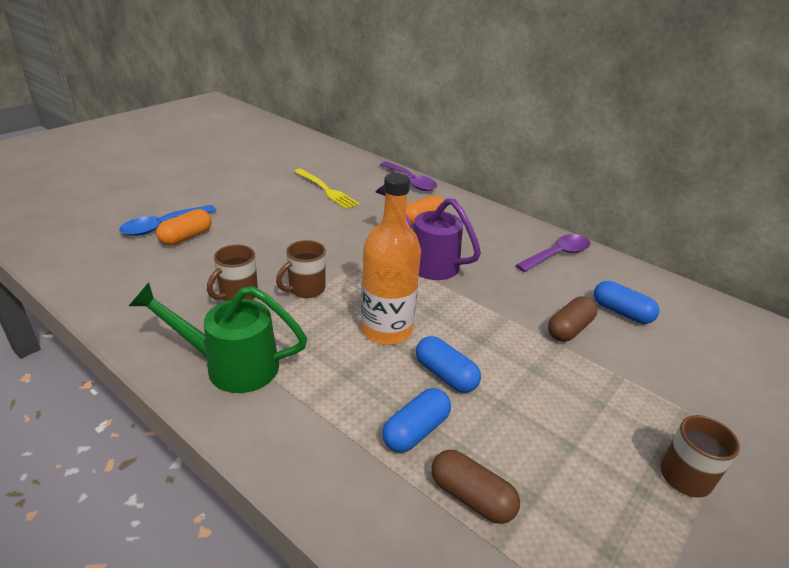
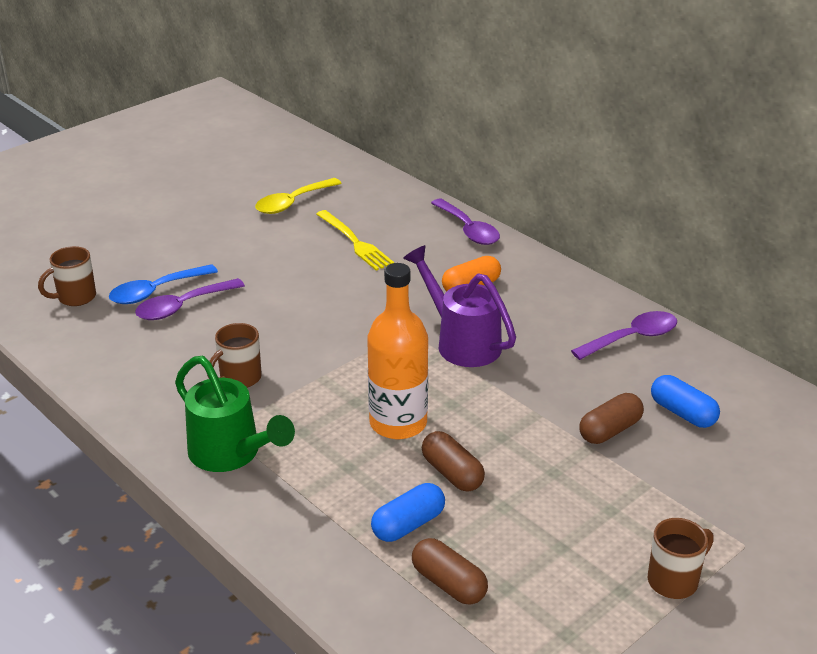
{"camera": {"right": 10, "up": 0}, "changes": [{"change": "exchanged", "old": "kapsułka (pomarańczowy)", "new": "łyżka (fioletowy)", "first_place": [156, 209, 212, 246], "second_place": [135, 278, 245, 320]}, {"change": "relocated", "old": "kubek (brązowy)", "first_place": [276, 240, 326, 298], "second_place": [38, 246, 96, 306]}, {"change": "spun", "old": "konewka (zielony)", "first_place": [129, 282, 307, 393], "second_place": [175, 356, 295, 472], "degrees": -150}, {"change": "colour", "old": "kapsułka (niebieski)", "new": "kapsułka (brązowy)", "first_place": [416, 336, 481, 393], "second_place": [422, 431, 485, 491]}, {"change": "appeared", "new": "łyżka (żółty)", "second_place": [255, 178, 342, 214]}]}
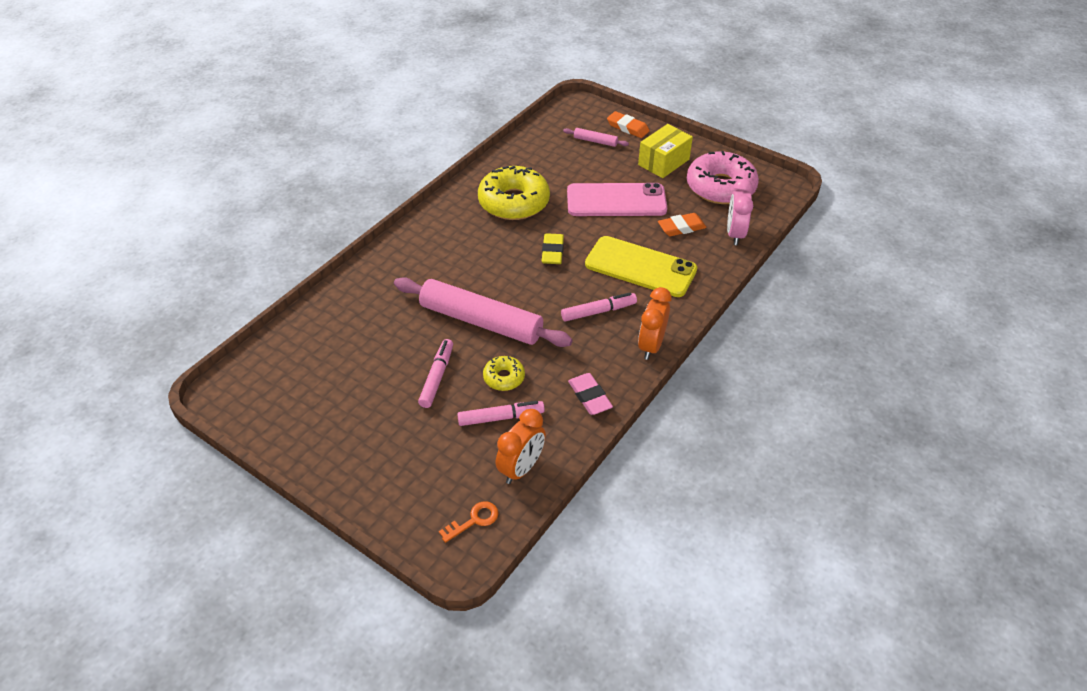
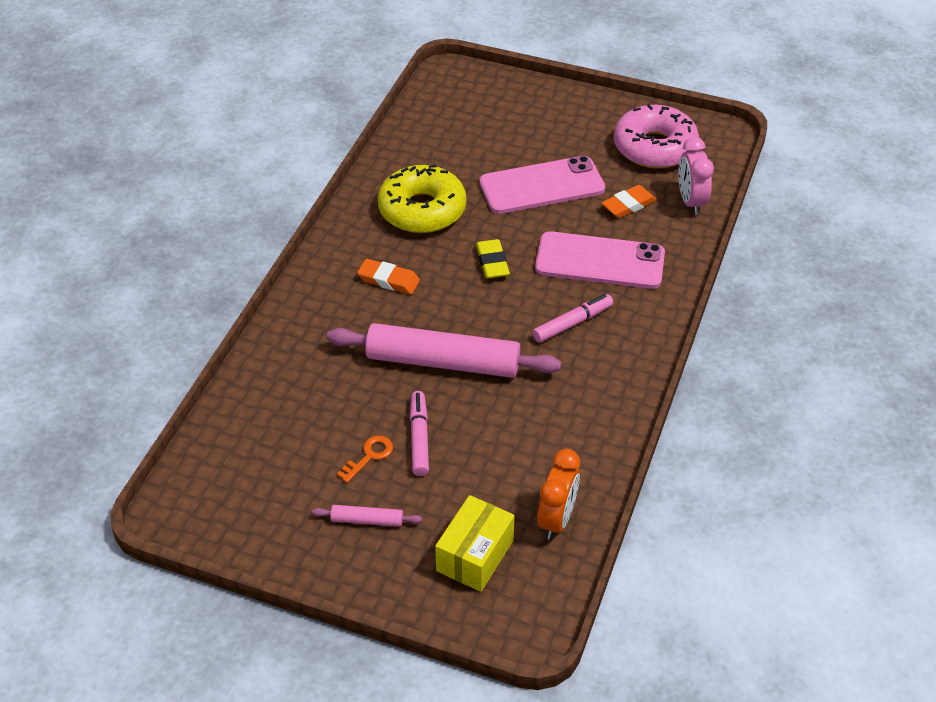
{"camera": {"right": -15, "up": 0}, "changes": [{"change": "relocated", "old": "gumka do mazania (pomarańczowy)", "first_place": [607, 111, 650, 138], "second_place": [357, 259, 420, 294]}, {"change": "relocated", "old": "pudełko (żółty)", "first_place": [638, 124, 693, 178], "second_place": [435, 495, 515, 592]}, {"change": "relocated", "old": "wałek do ciasta (różowy)", "first_place": [563, 128, 629, 147], "second_place": [312, 505, 422, 527]}, {"change": "colour", "old": "telefon (żółty)", "new": "telefon (różowy)", "first_place": [585, 236, 697, 297], "second_place": [535, 231, 665, 289]}, {"change": "missing", "old": "budzik (pomarańczowy)", "first_place": [638, 287, 671, 360]}, {"change": "missing", "old": "donut (żółty)", "first_place": [483, 356, 525, 391]}, {"change": "missing", "old": "gumka do mazania (różowy)", "first_place": [568, 373, 613, 415]}, {"change": "missing", "old": "flamaster (różowy)", "first_place": [457, 401, 545, 426]}, {"change": "relocated", "old": "klucz (pomarańczowy)", "first_place": [439, 501, 498, 543], "second_place": [337, 436, 393, 483]}]}
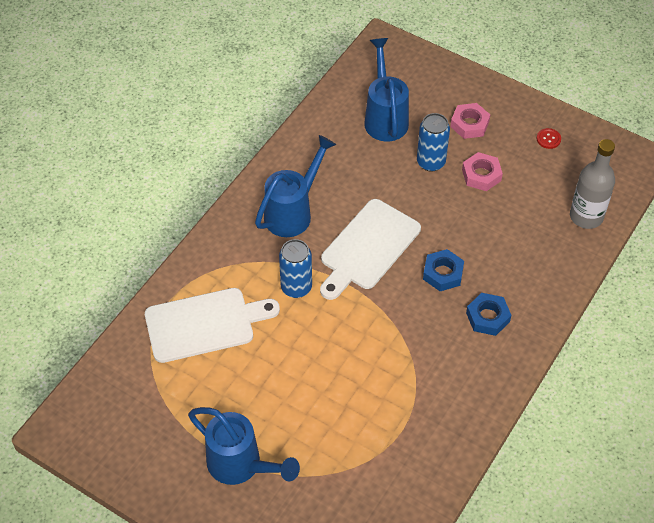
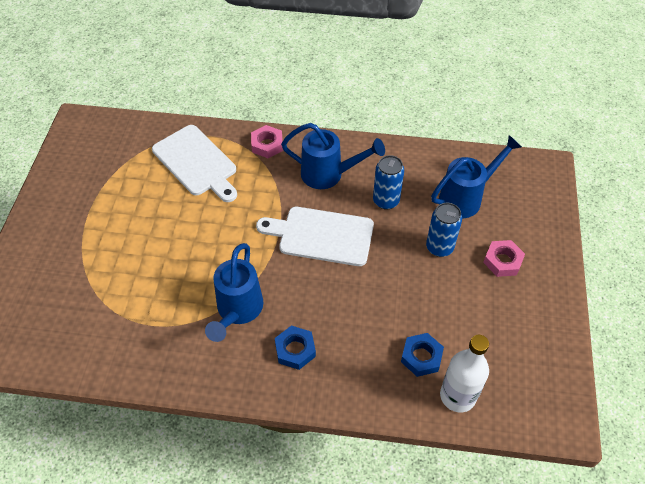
{"camera": {"right": 65, "up": 0}, "changes": [{"change": "missing", "old": "guzik (czerwony)", "first_place": [537, 128, 561, 149]}, {"change": "colour", "old": "butelka (szary)", "new": "butelka (biały)", "first_place": [570, 139, 615, 229], "second_place": [440, 335, 489, 412]}, {"change": "relocated", "old": "nakrętka (różowy)", "first_place": [462, 152, 503, 191], "second_place": [251, 125, 283, 158]}, {"change": "relocated", "old": "puszka (niebieski)", "first_place": [279, 239, 312, 298], "second_place": [373, 155, 404, 210]}, {"change": "relocated", "old": "nakrętka (niebieski)", "first_place": [423, 249, 464, 291], "second_place": [401, 333, 444, 377]}, {"change": "relocated", "old": "konewka (niebieski)", "first_place": [188, 407, 300, 485], "second_place": [205, 243, 263, 342]}]}
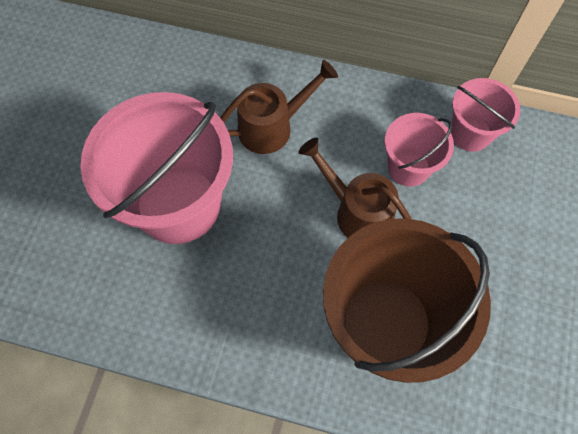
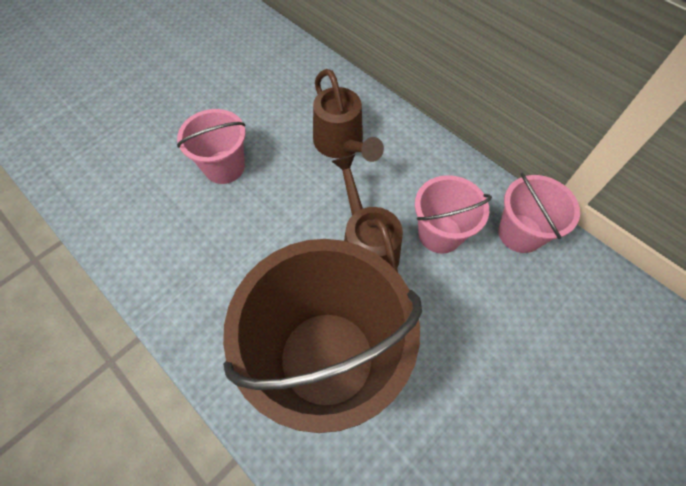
{"camera": {"right": 30, "up": -5}, "changes": [{"change": "spun", "old": "konewka (brązowy)", "first_place": [220, 60, 338, 154], "second_place": [313, 69, 384, 162], "degrees": 60}, {"change": "size", "old": "wiadro (różowy)", "first_place": [80, 92, 233, 244], "second_place": [177, 109, 246, 184], "factor": 0.51}]}
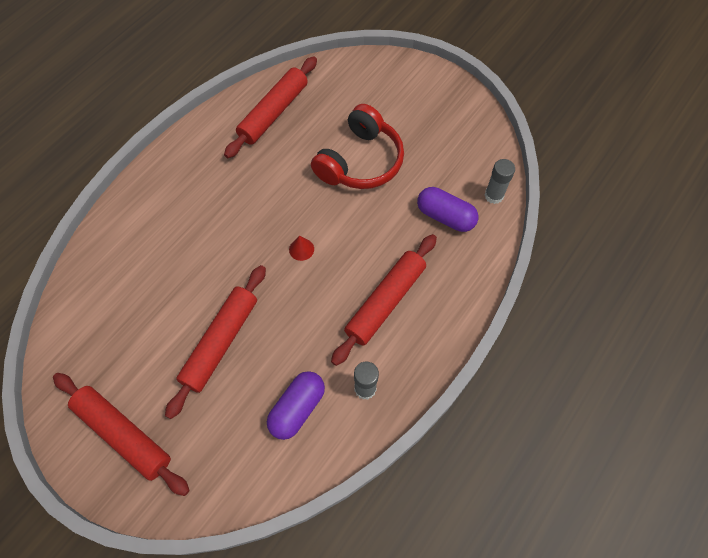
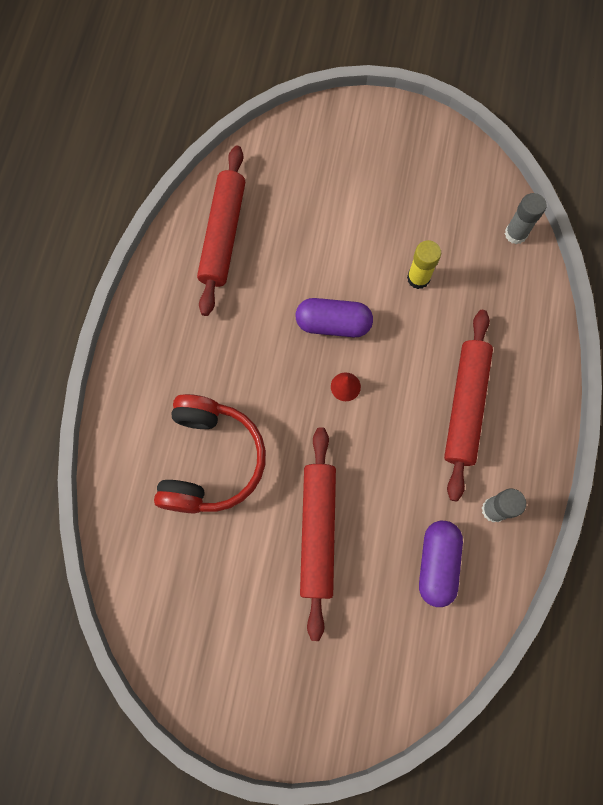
{"camera": {"right": -25, "up": 10}, "changes": [{"change": "relocated", "old": "słuchawki (czerwony)", "first_place": [311, 104, 404, 189], "second_place": [154, 394, 266, 513]}, {"change": "relocated", "old": "kapsułka (fioletowy)", "first_place": [417, 187, 478, 232], "second_place": [295, 298, 373, 337]}, {"change": "missing", "old": "wałek do ciasta (czerwony)", "first_place": [53, 373, 190, 496]}, {"change": "appeared", "new": "klej w sztyfcie (żółty)", "second_place": [407, 240, 441, 289]}]}
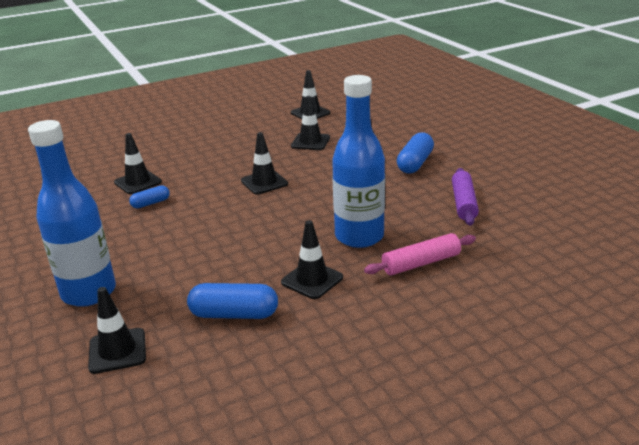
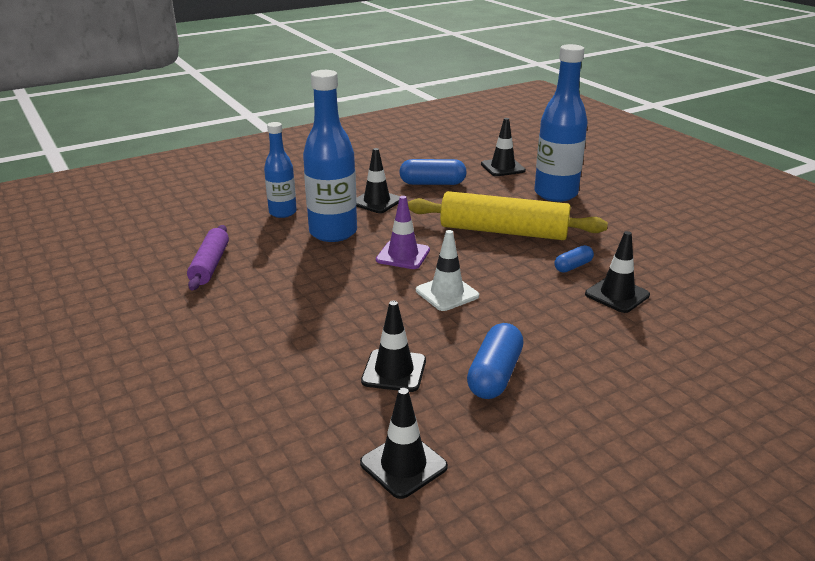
{"camera": {"right": 175, "up": 0}, "changes": [{"change": "colour", "old": "pachołek (czarny)", "new": "pachołek (biały)", "first_place": [241, 132, 288, 195], "second_place": [416, 230, 479, 311]}, {"change": "relocated", "old": "kapsułka (niebieski)", "first_place": [397, 132, 434, 173], "second_place": [467, 323, 524, 399]}, {"change": "exchanged", "old": "wałek do ciasta (różowy)", "new": "butelka (niebieski)", "first_place": [364, 233, 476, 275], "second_place": [264, 122, 297, 218]}, {"change": "appeared", "new": "wałek do ciasta (żółty)", "second_place": [408, 191, 608, 240]}, {"change": "appeared", "new": "pachołek (fioletowy)", "second_place": [376, 196, 430, 269]}]}
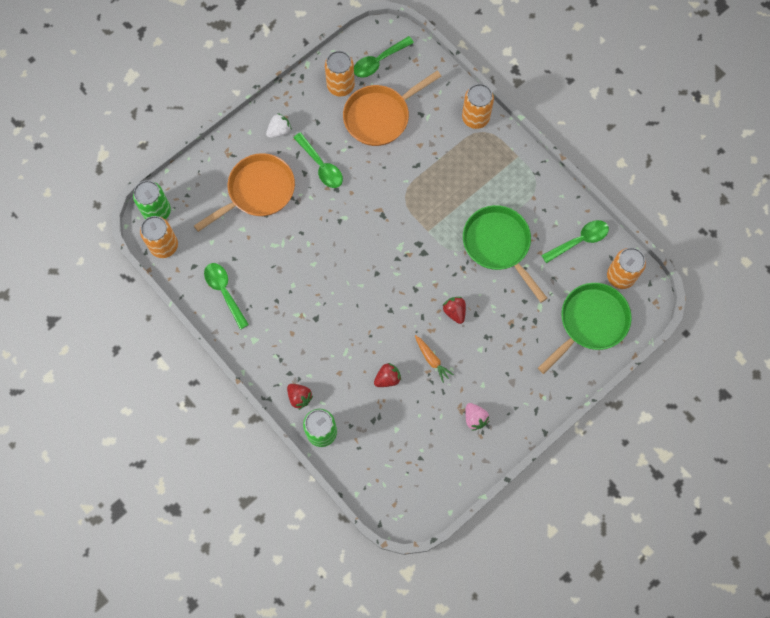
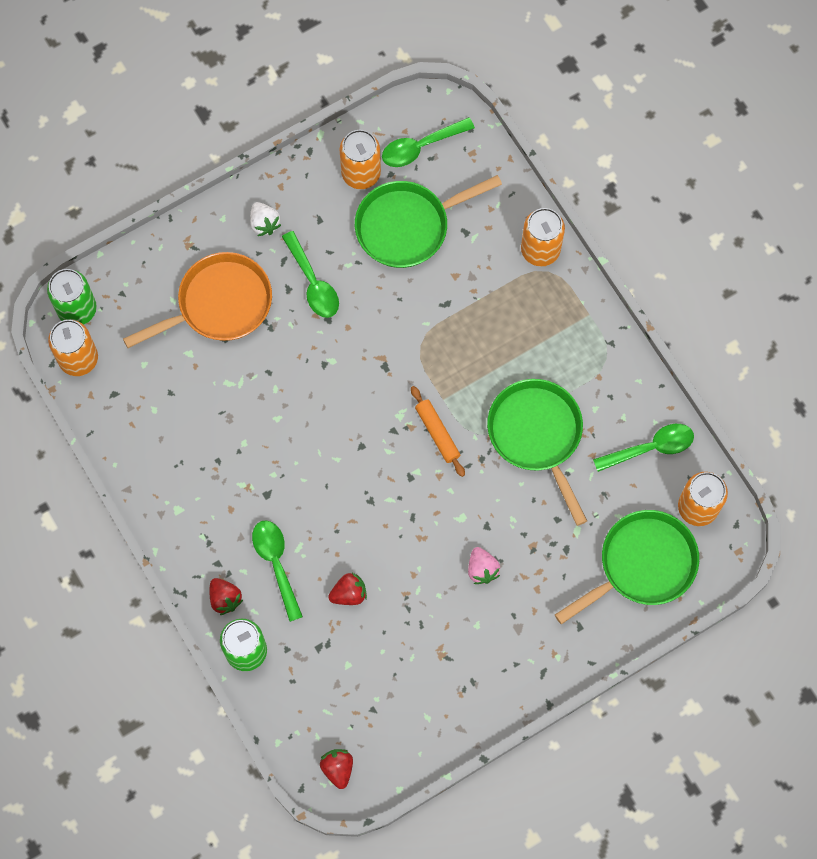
{"camera": {"right": 10, "up": 0}, "changes": [{"change": "colour", "old": "patelnia (pomarańczowy)", "new": "patelnia (zielony)", "first_place": [343, 71, 441, 146], "second_place": [355, 175, 502, 268]}, {"change": "spun", "old": "truskawka (biały)", "first_place": [266, 113, 292, 138], "second_place": [250, 202, 281, 236], "degrees": 90}, {"change": "relocated", "old": "łyżka (zielony)", "first_place": [204, 263, 249, 330], "second_place": [252, 520, 303, 622]}, {"change": "relocated", "old": "truskawka (czerwony)", "first_place": [443, 297, 466, 324], "second_place": [320, 749, 353, 789]}, {"change": "missing", "old": "marchewka (pomarańczowy)", "first_place": [415, 335, 454, 383]}, {"change": "relocated", "old": "truskawka (różowy)", "first_place": [465, 403, 489, 431], "second_place": [468, 547, 500, 584]}, {"change": "appeared", "new": "wałek do ciasta (pomarańczowy)", "second_place": [411, 386, 465, 477]}]}
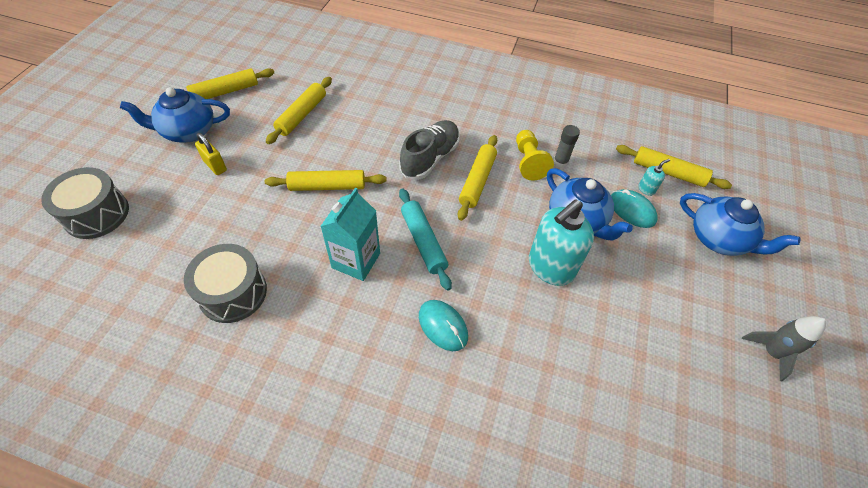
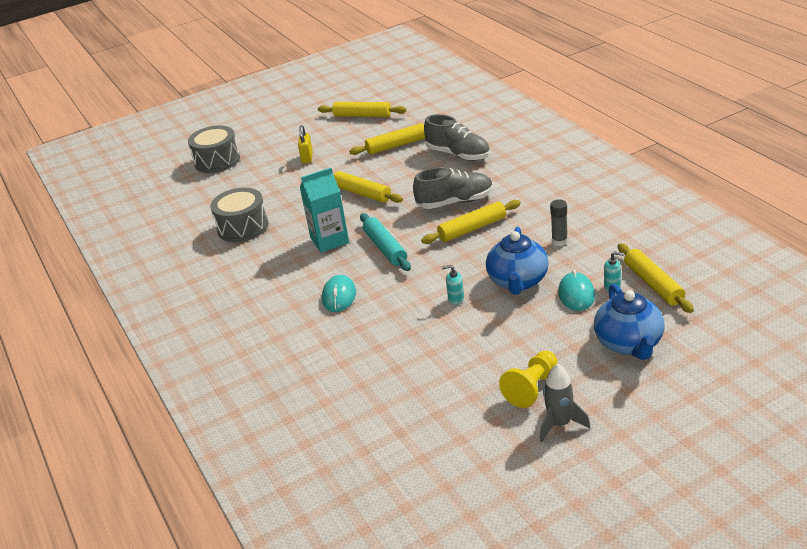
{"camera": {"right": 50, "up": -20}, "changes": [{"change": "missing", "old": "imbryk (niebieski)", "first_place": [120, 87, 230, 143]}, {"change": "relocated", "old": "pionek (żółty)", "first_place": [516, 130, 554, 181], "second_place": [499, 350, 558, 408]}, {"change": "spun", "old": "wałek do ciasta (turkusowy)", "first_place": [399, 188, 452, 291], "second_place": [360, 213, 411, 271], "degrees": -45}, {"change": "size", "old": "dozownik mydła (turkusowy)", "first_place": [529, 199, 594, 286], "second_place": [442, 265, 464, 305], "factor": 0.41}, {"change": "appeared", "new": "but (szary)", "second_place": [424, 114, 490, 161]}]}
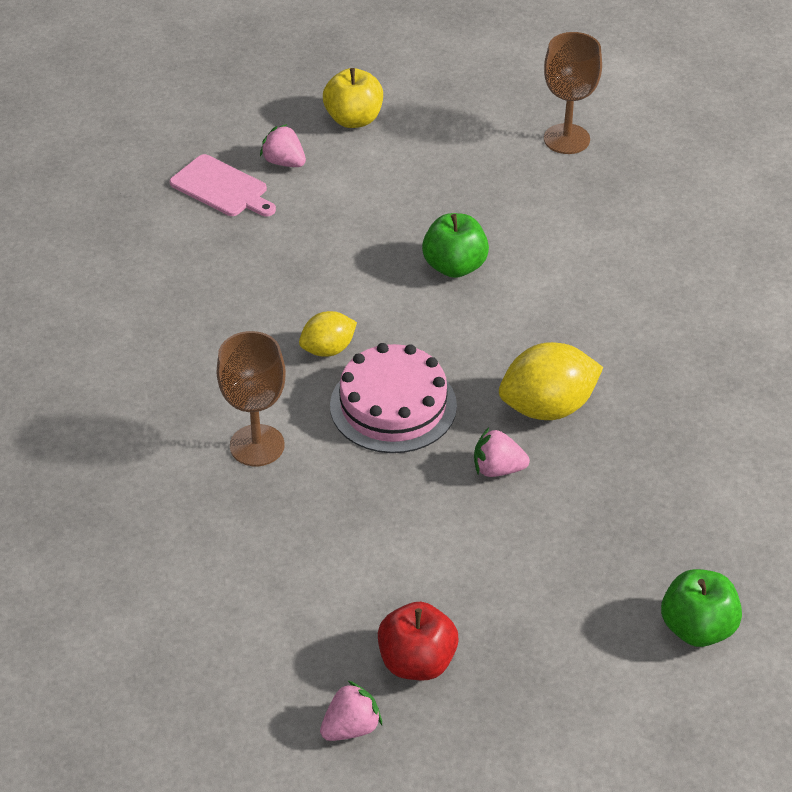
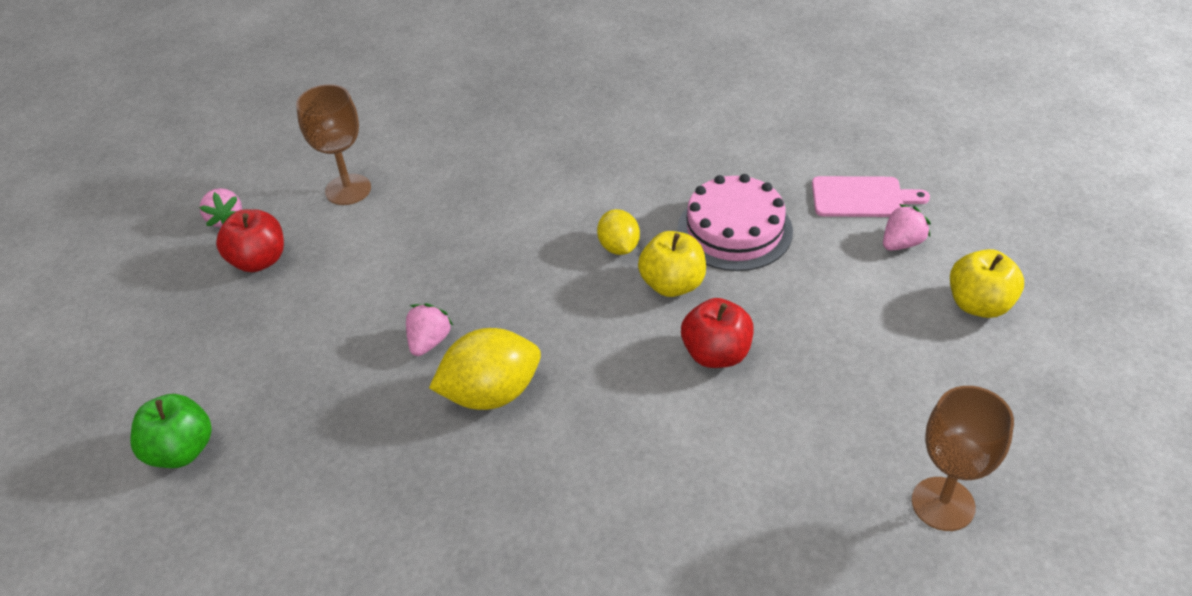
{"camera": {"right": 105, "up": 0}, "changes": [{"change": "spun", "old": "deska do krojenia (różowy)", "first_place": [170, 154, 276, 217], "second_place": [812, 176, 930, 217], "degrees": -135}, {"change": "colour", "old": "jabłko (zielony)", "new": "jabłko (czerwony)", "first_place": [422, 213, 489, 278], "second_place": [681, 298, 754, 368]}, {"change": "relocated", "old": "kielich (brązowy)", "first_place": [216, 331, 286, 466], "second_place": [296, 84, 371, 205]}, {"change": "spun", "old": "cytryna (żółty)", "first_place": [499, 342, 603, 420], "second_place": [429, 328, 541, 410], "degrees": 75}, {"change": "relocated", "old": "tort (różowy)", "first_place": [330, 343, 457, 453], "second_place": [677, 174, 793, 271]}, {"change": "appeared", "new": "jabłko (żółty)", "second_place": [638, 231, 706, 297]}]}
